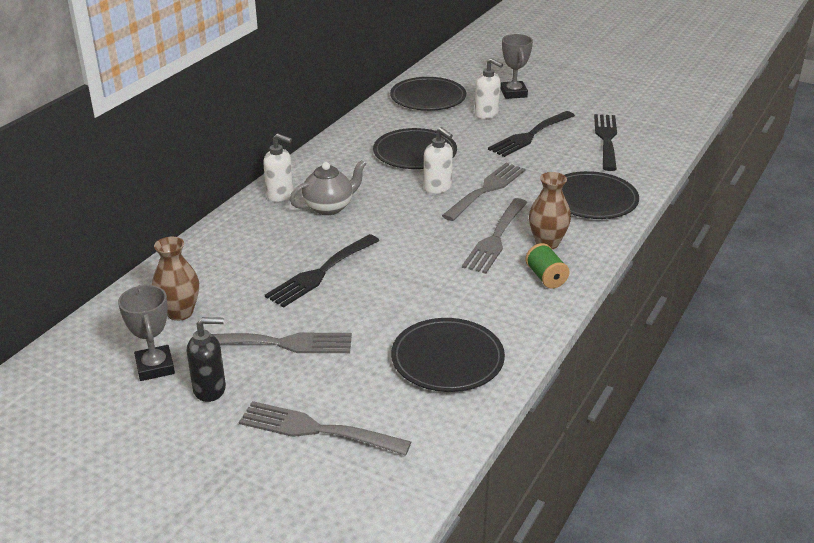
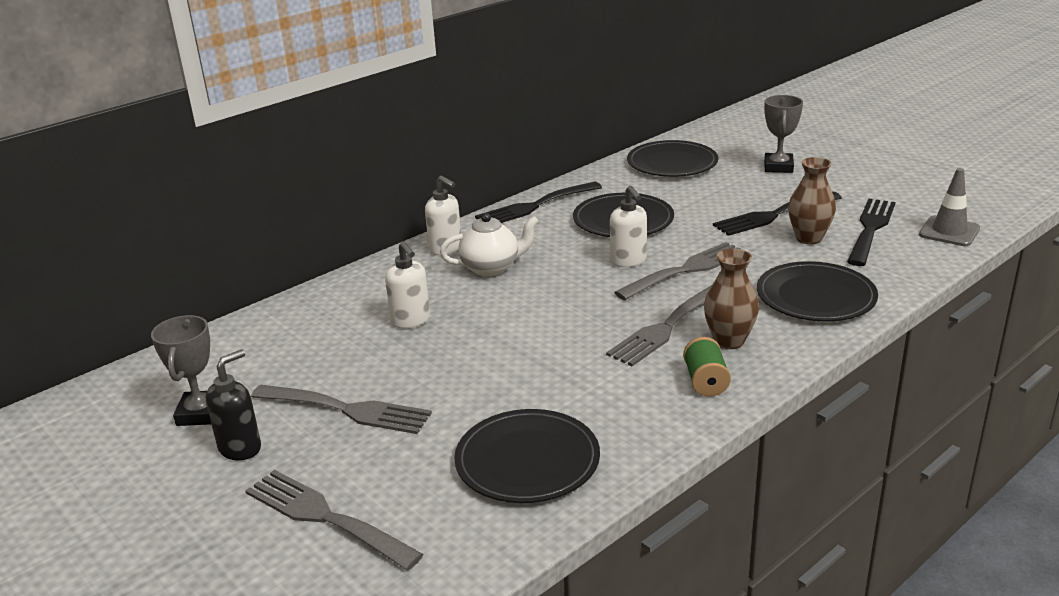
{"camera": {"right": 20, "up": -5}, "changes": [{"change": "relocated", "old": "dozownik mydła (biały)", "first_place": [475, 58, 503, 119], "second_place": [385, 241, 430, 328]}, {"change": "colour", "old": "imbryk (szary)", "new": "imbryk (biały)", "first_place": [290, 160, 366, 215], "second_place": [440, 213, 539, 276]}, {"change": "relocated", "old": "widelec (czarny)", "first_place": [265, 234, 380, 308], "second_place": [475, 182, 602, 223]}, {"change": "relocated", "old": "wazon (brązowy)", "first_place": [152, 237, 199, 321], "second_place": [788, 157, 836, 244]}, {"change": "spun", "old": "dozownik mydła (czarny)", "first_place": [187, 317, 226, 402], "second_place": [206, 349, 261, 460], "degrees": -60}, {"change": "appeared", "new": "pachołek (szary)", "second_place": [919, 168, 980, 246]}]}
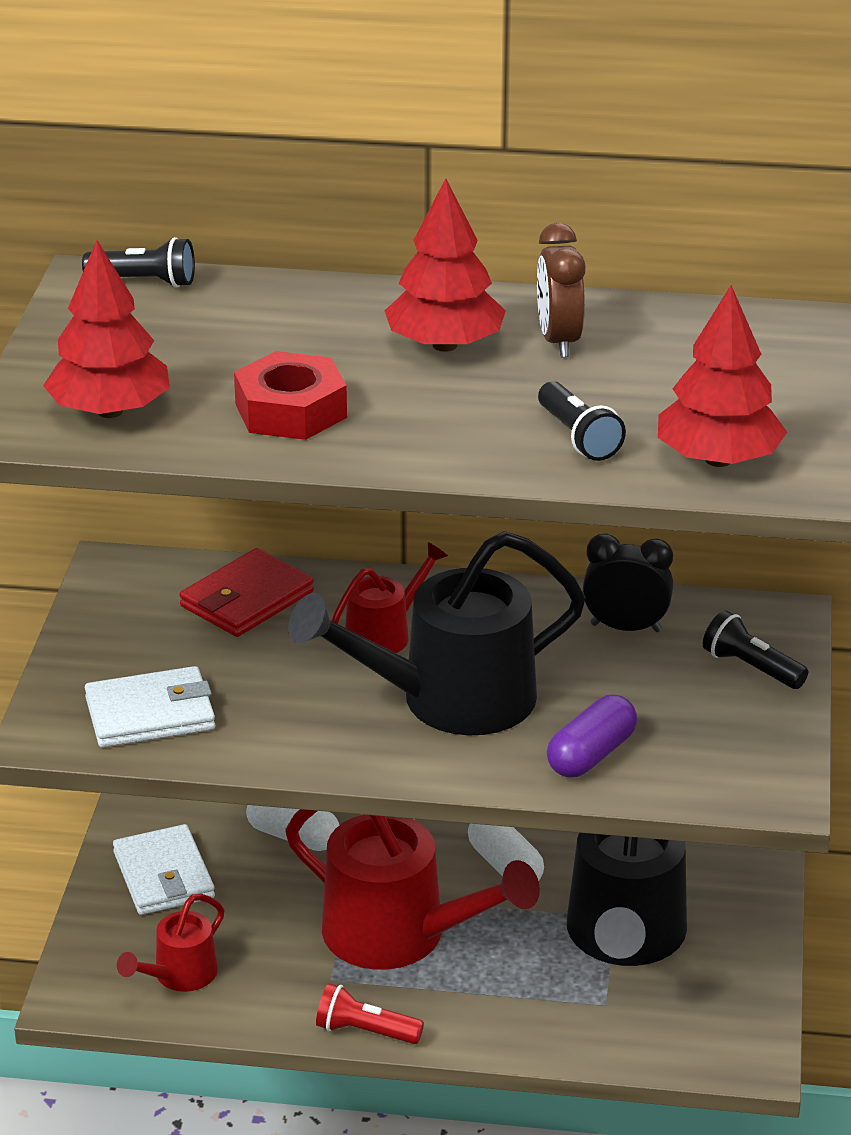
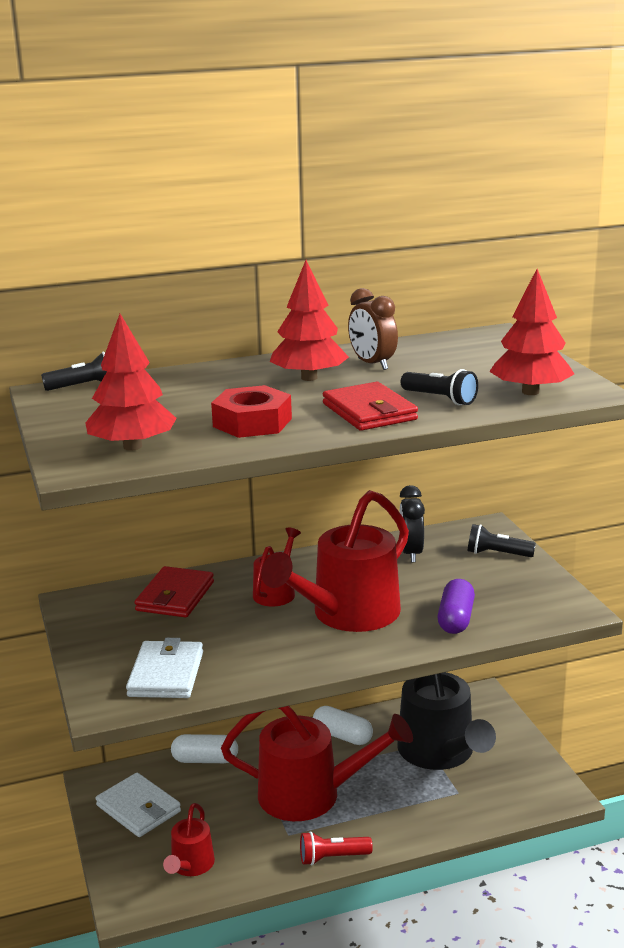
{"camera": {"right": -25, "up": -10}, "changes": [{"change": "colour", "old": "konewka (czarny)", "new": "konewka (czerwony)", "first_place": [288, 531, 586, 735], "second_place": [261, 490, 409, 632]}, {"change": "spun", "old": "budzik (czarny)", "first_place": [583, 534, 673, 632], "second_place": [400, 485, 425, 562], "degrees": -75}, {"change": "spun", "old": "portfel (biały)", "first_place": [85, 666, 215, 748], "second_place": [126, 638, 203, 698], "degrees": -45}, {"change": "appeared", "new": "portfel (czerwony)", "second_place": [323, 382, 418, 431]}]}
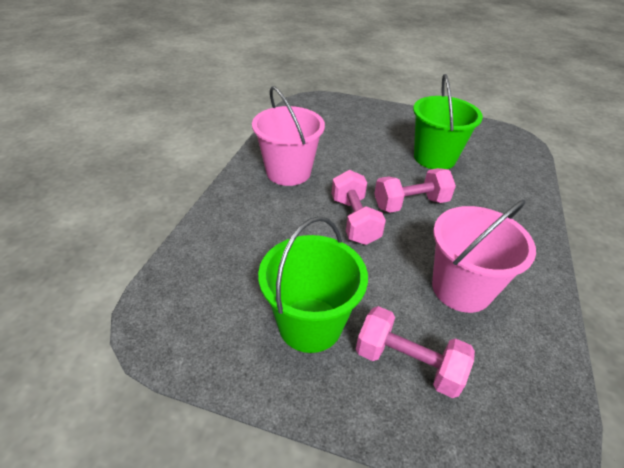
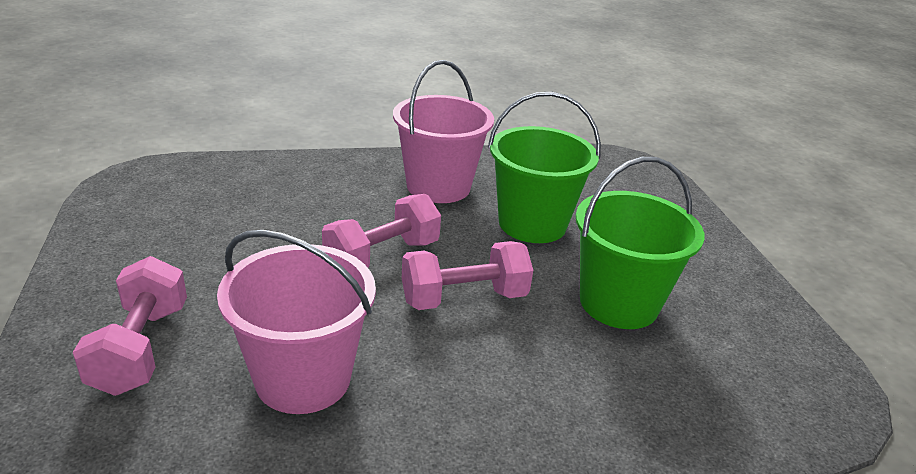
{"camera": {"right": 60, "up": -10}, "changes": [{"change": "spun", "old": "hantel (różowy)", "first_place": [374, 168, 456, 213], "second_place": [402, 241, 533, 310], "degrees": -60}, {"change": "relocated", "old": "wiadro (zielony)", "first_place": [258, 216, 368, 353], "second_place": [488, 92, 601, 243]}]}
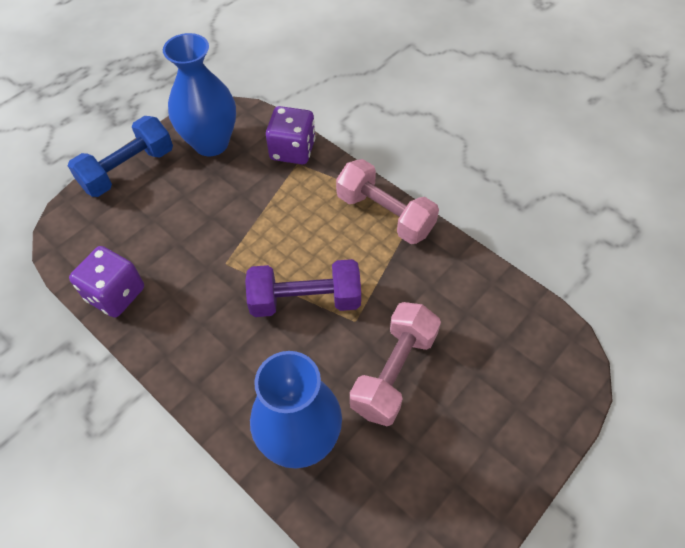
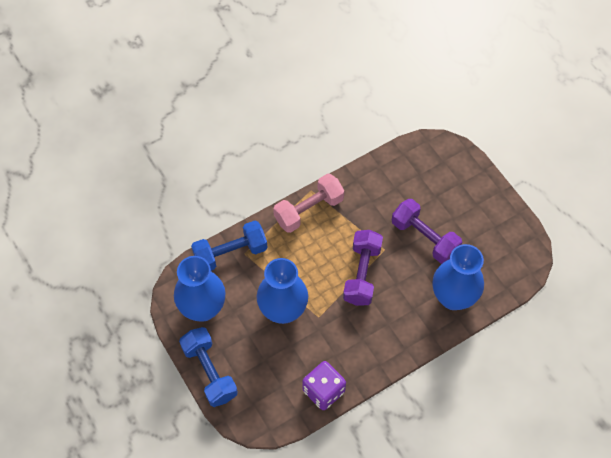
{"camera": {"right": -75, "up": 5}, "changes": [{"change": "exchanged", "old": "kostka do gry (fioletowy)", "new": "hantel (niebieski)", "first_place": [266, 106, 315, 164], "second_place": [191, 221, 268, 271]}, {"change": "colour", "old": "hantel (różowy)", "new": "hantel (fioletowy)", "first_place": [350, 302, 441, 426], "second_place": [392, 199, 462, 264]}, {"change": "appeared", "new": "wazon (niebieski)", "second_place": [257, 258, 308, 324]}]}
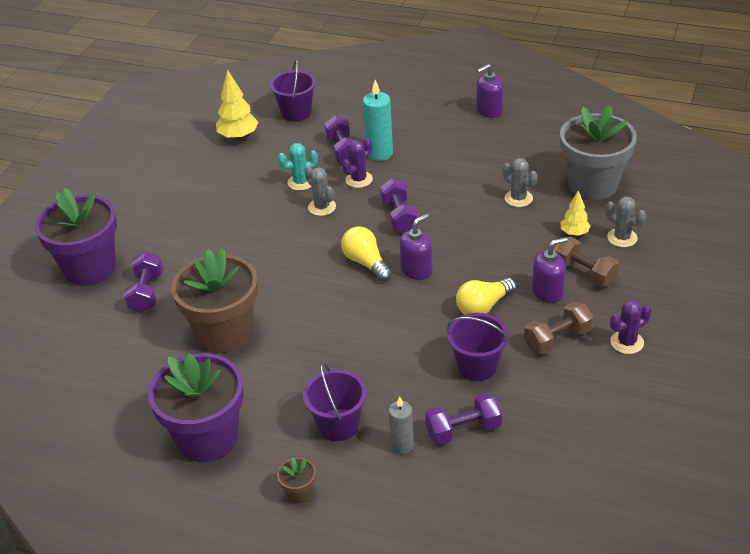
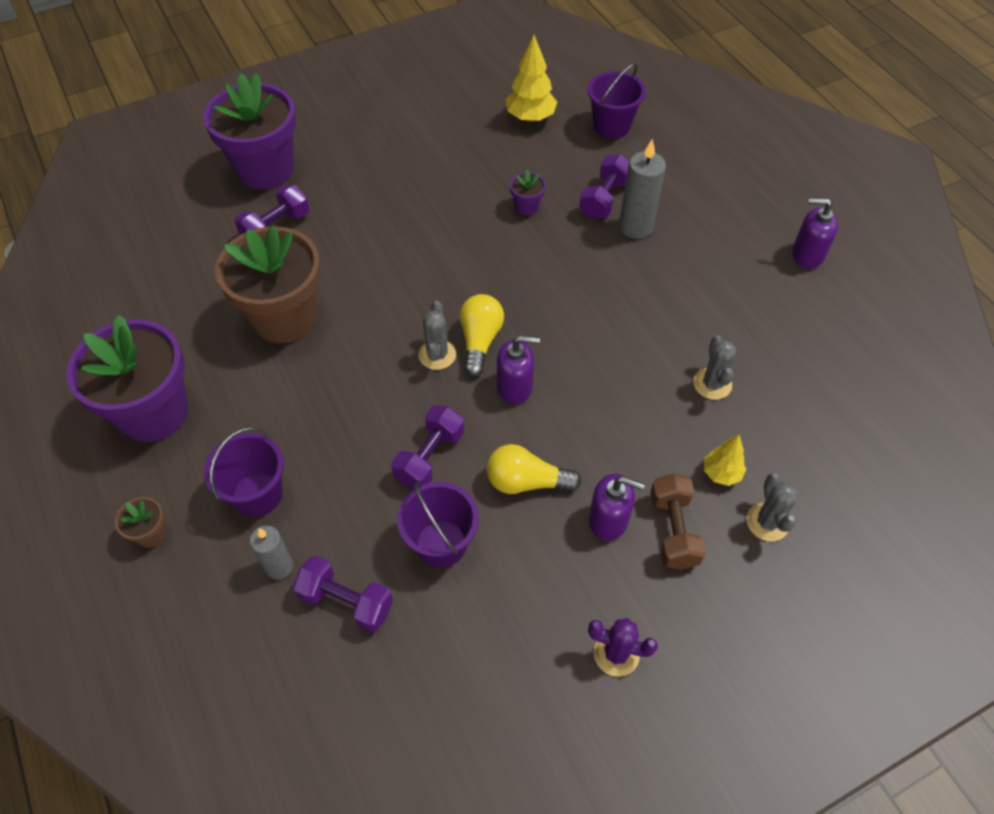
{"camera": {"right": 40, "up": 15}, "changes": [{"change": "colour", "old": "świeca (turkusowy)", "new": "świeca (szary)", "first_place": [363, 80, 393, 161], "second_place": [619, 139, 666, 239]}, {"change": "missing", "old": "doniczka (szary)", "first_place": [560, 105, 637, 200]}, {"change": "missing", "old": "kaktus (fioletowy)", "first_place": [342, 138, 373, 188]}, {"change": "exchanged", "old": "kaktus (turkusowy)", "new": "doniczka (fioletowy)", "first_place": [278, 143, 318, 191], "second_place": [510, 170, 546, 215]}, {"change": "relocated", "old": "kaktus (szary)", "first_place": [305, 166, 336, 216], "second_place": [419, 301, 456, 370]}, {"change": "relocated", "old": "hantel (fioletowy)", "first_place": [380, 179, 419, 233], "second_place": [391, 405, 464, 489]}, {"change": "missing", "old": "hantel (brązowy)", "first_place": [524, 302, 593, 354]}]}
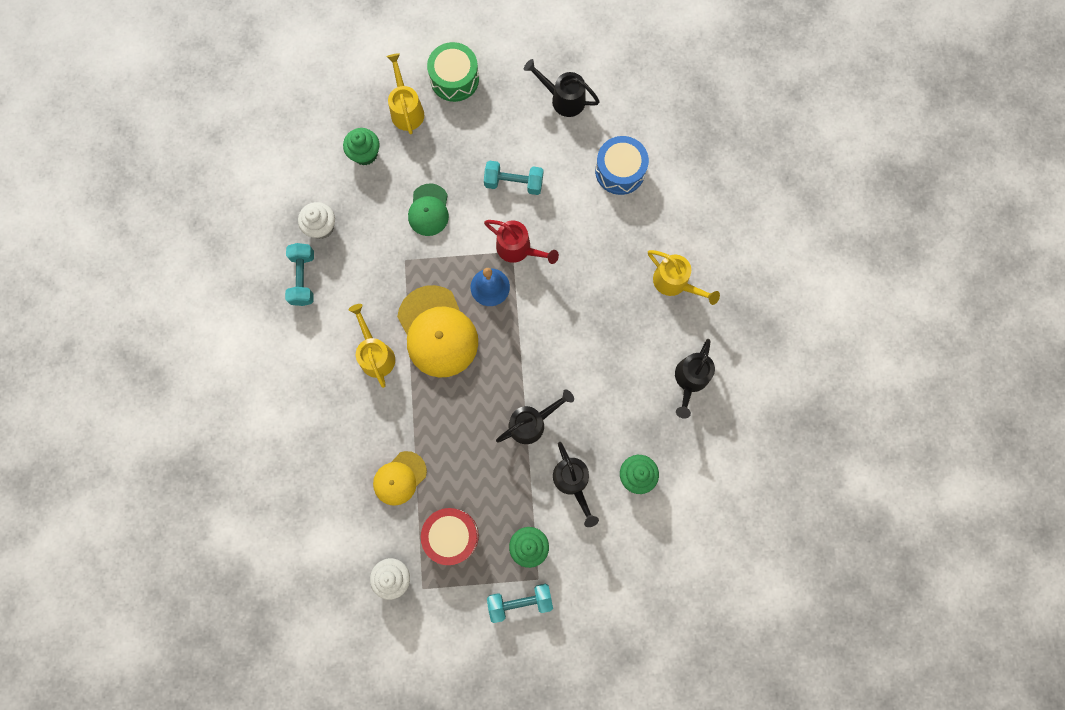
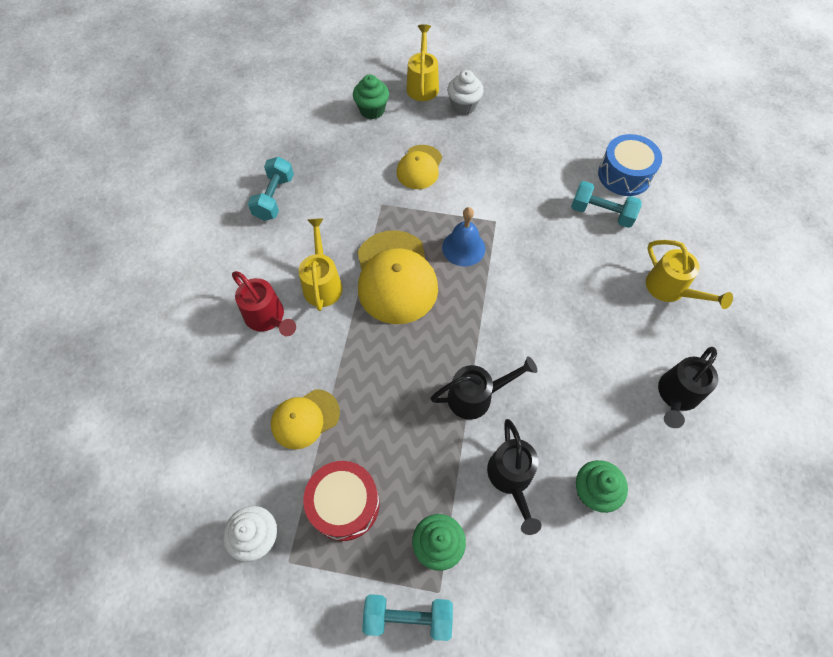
{"camera": {"right": 15, "up": -15}, "changes": [{"change": "missing", "old": "bęben (zielony)", "first_place": [427, 42, 479, 102]}, {"change": "missing", "old": "konewka (czarny)", "first_place": [524, 59, 600, 117]}, {"change": "relocated", "old": "hantel (turkusowy)", "first_place": [484, 160, 543, 195], "second_place": [571, 181, 642, 228]}, {"change": "colour", "old": "czapka (zielony)", "new": "czapka (żółty)", "first_place": [408, 183, 449, 236], "second_place": [396, 145, 442, 189]}, {"change": "relocated", "old": "muffinka (biały)", "first_place": [298, 202, 335, 239], "second_place": [447, 70, 484, 115]}, {"change": "relocated", "old": "konewka (czerwony)", "first_place": [484, 220, 559, 264], "second_place": [232, 271, 296, 336]}]}
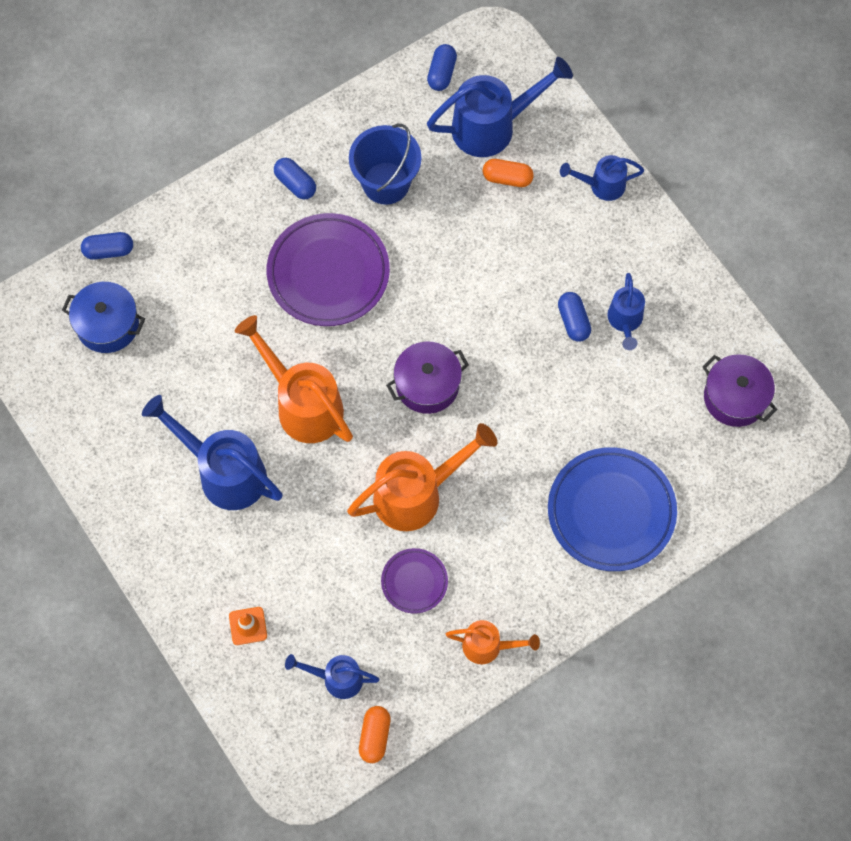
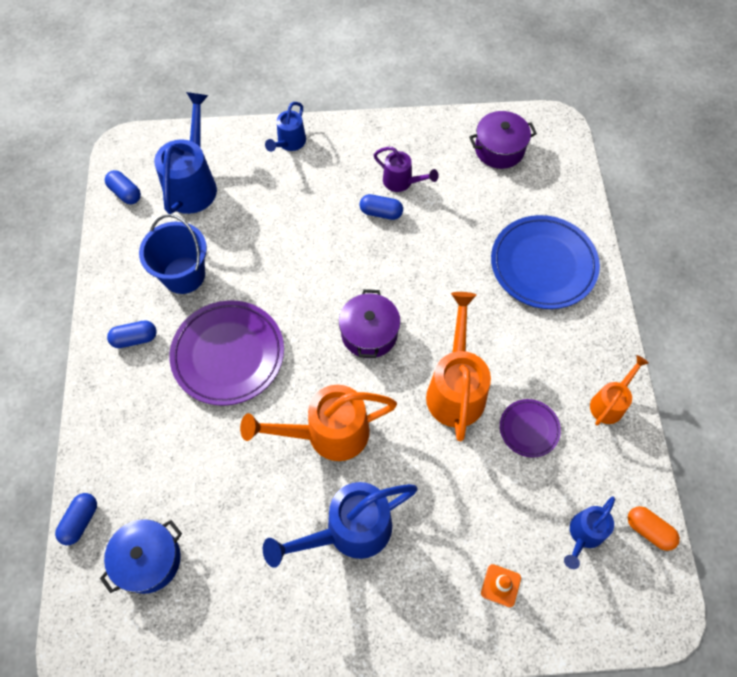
{"camera": {"right": -60, "up": -5}, "changes": [{"change": "missing", "old": "kapsułka (pomarańczowy)", "first_place": [483, 159, 534, 187]}, {"change": "colour", "old": "konewka (niebieski)", "new": "konewka (fioletowy)", "first_place": [607, 273, 645, 350], "second_place": [374, 147, 439, 192]}]}
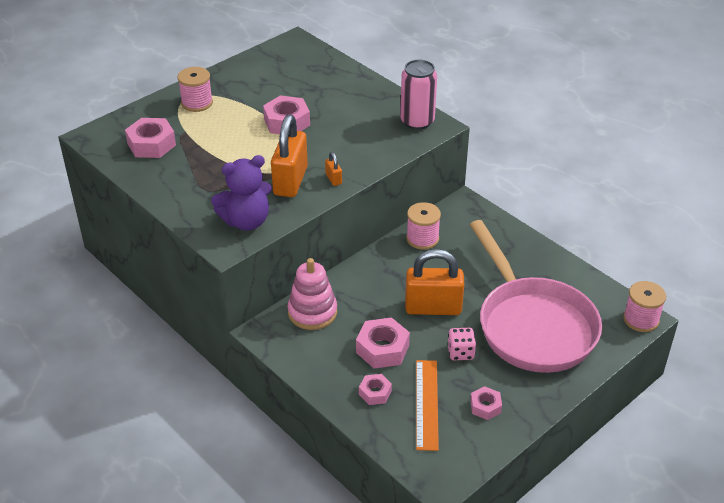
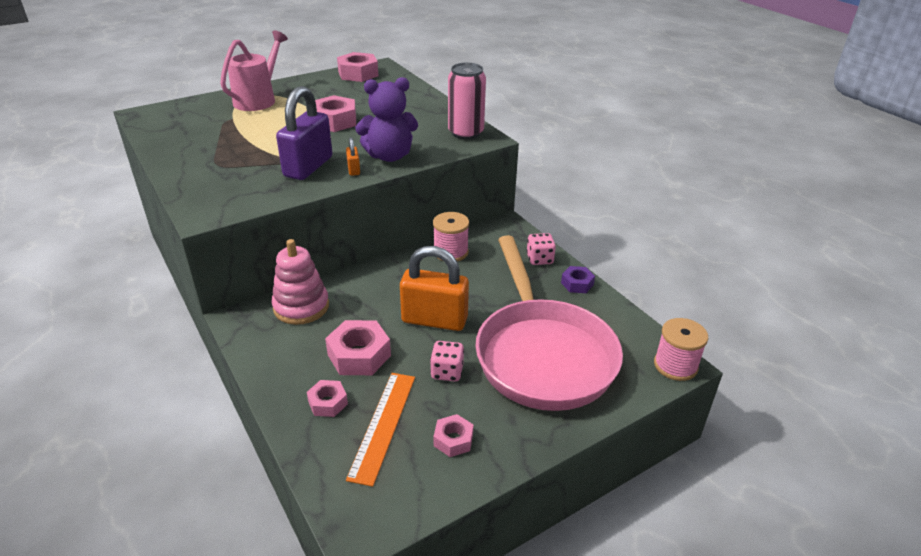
{"camera": {"right": 10, "up": -5}, "changes": [{"change": "exchanged", "old": "szpulka (różowy)", "new": "konewka (różowy)", "first_place": [178, 67, 213, 112], "second_place": [220, 30, 288, 111]}, {"change": "colour", "old": "kłódka (pomarańczowy)", "new": "kłódka (fioletowy)", "first_place": [271, 114, 308, 197], "second_place": [276, 86, 332, 180]}, {"change": "relocated", "old": "nakrętka (różowy)", "first_place": [125, 118, 176, 158], "second_place": [337, 52, 378, 82]}, {"change": "relocated", "old": "miś (fioletowy)", "first_place": [211, 155, 272, 231], "second_place": [355, 77, 418, 162]}, {"change": "appeared", "new": "kostka do gry (różowy)", "second_place": [526, 233, 556, 265]}, {"change": "appeared", "new": "nakrętka (fioletowy)", "second_place": [561, 266, 595, 293]}]}
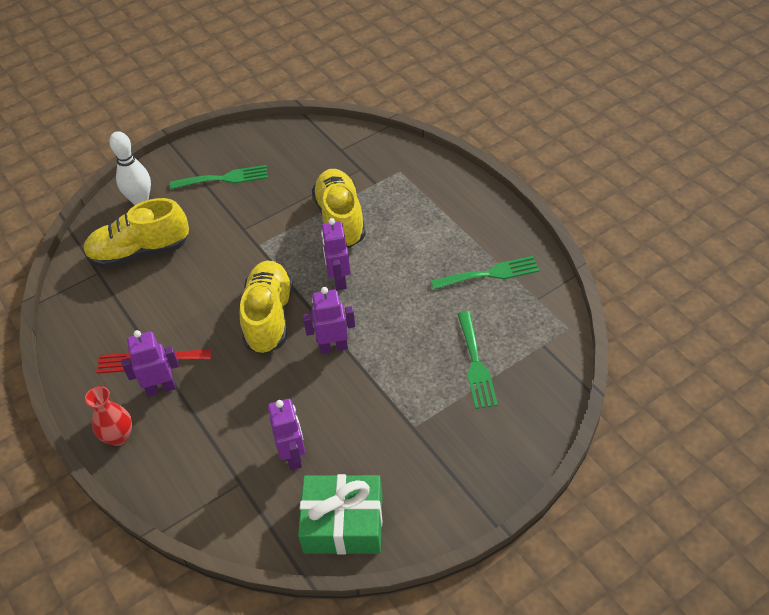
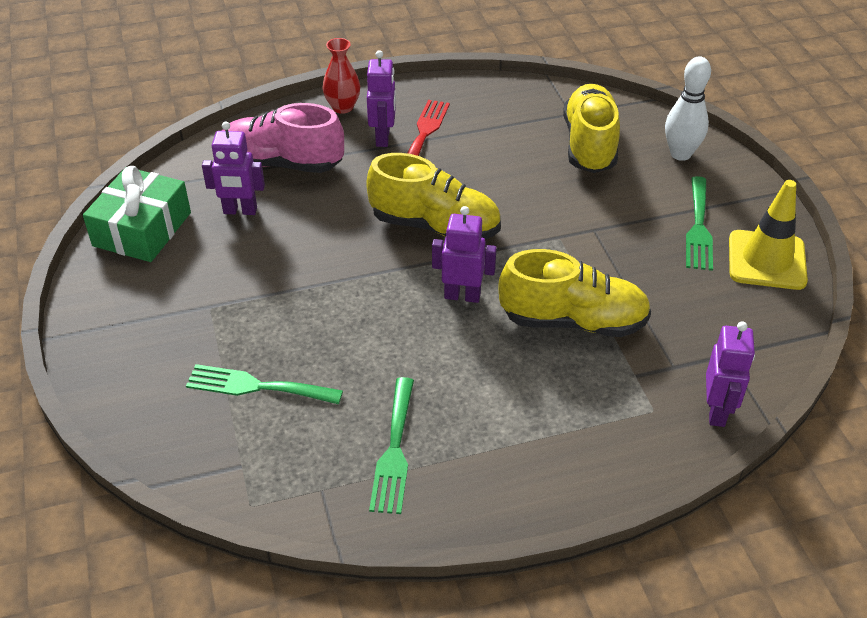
{"camera": {"right": 105, "up": -5}, "changes": [{"change": "relocated", "old": "robot (fioletowy)", "first_place": [303, 287, 355, 354], "second_place": [706, 321, 755, 427]}, {"change": "appeared", "new": "but (różowy)", "second_place": [222, 103, 344, 173]}, {"change": "appeared", "new": "pachołek (żółty)", "second_place": [729, 180, 808, 290]}]}
